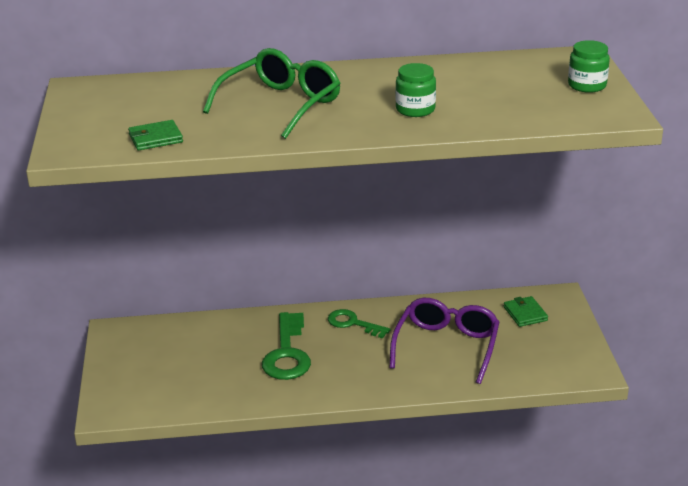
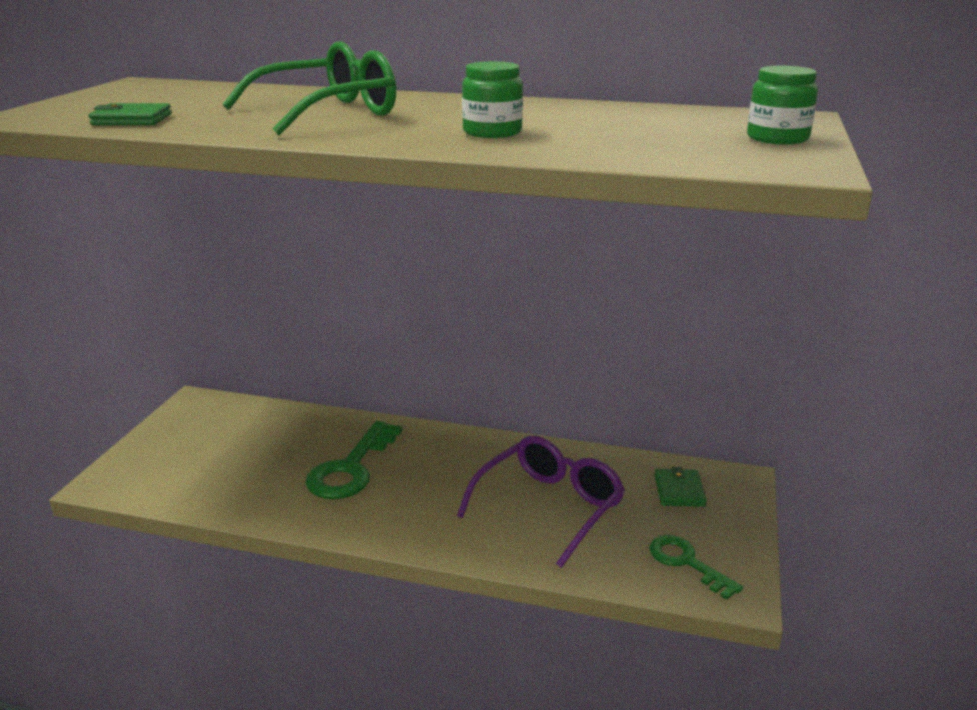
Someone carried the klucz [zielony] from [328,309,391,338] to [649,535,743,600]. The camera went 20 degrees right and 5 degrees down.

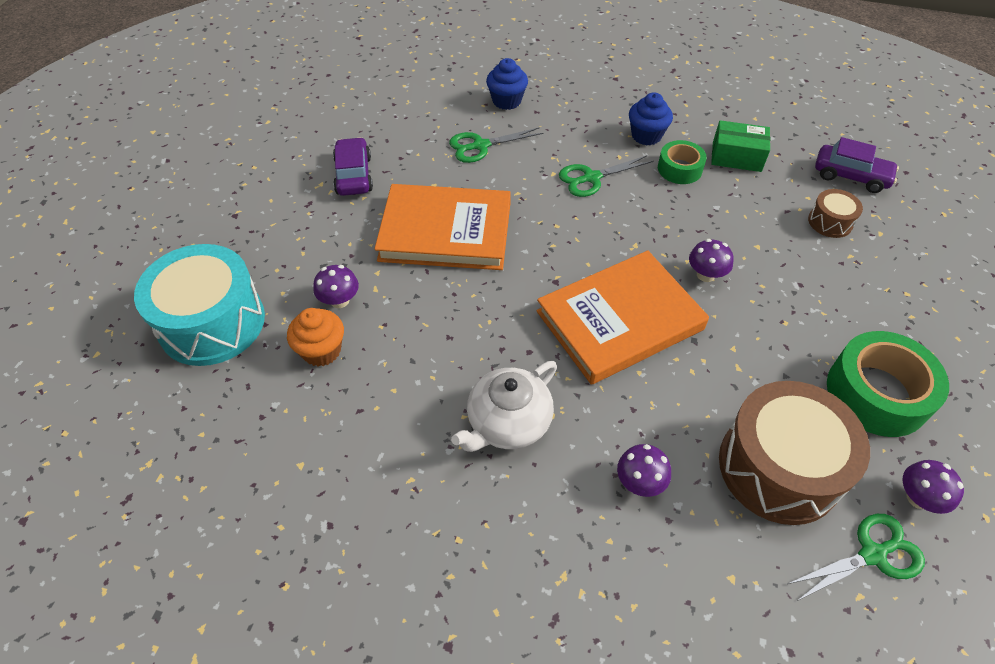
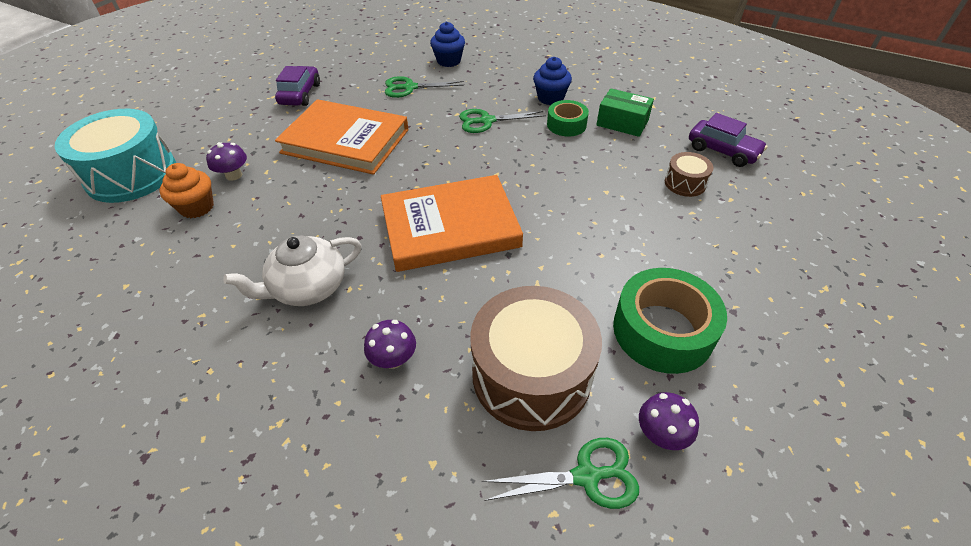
Someone took away the grzyb [fioletowy] at [689,239,734,282]. The camera went 15 degrees right and 5 degrees down.

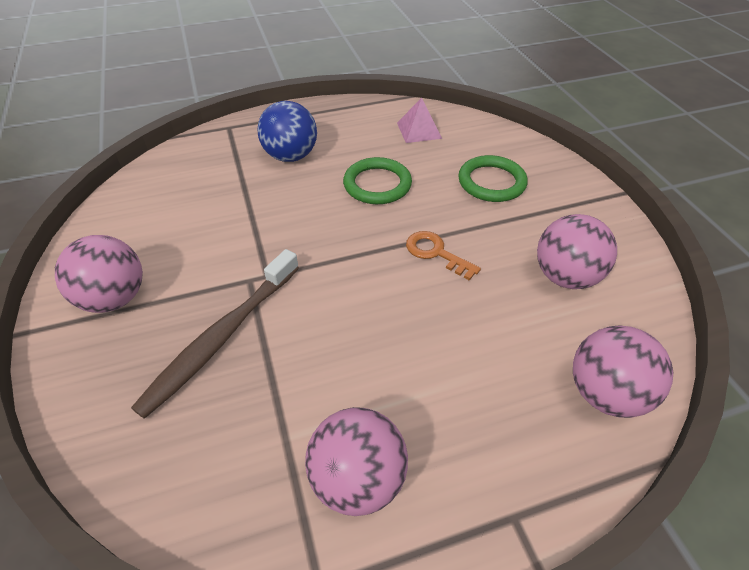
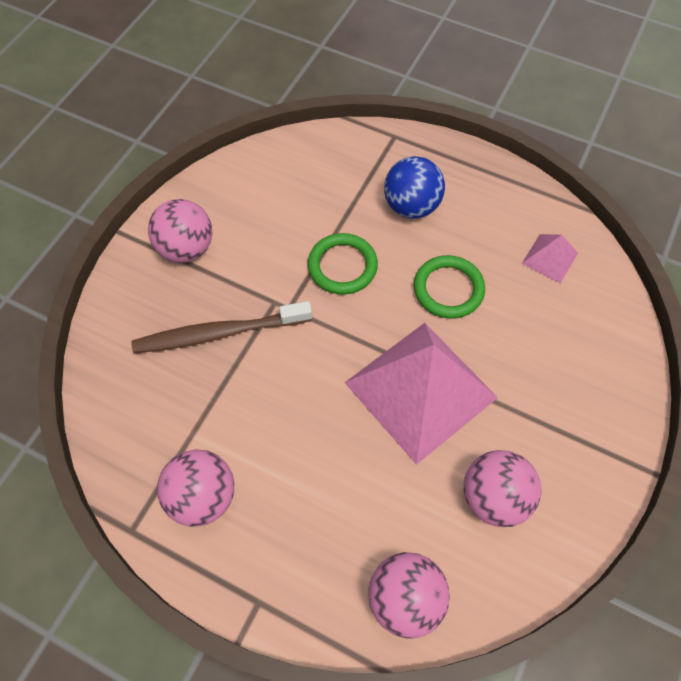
Someone carried the pierścień [zielony] from [458,155,528,202] to [308,233,378,295]. Someone swapped the klucz [pomarańczowy] at [406,231,481,280] for the piramida [różowy] at [344,323,498,465]. The camera went 45 degrees right and 15 degrees up.

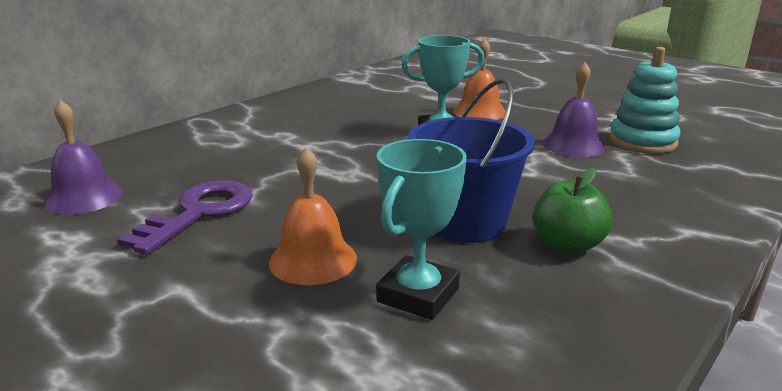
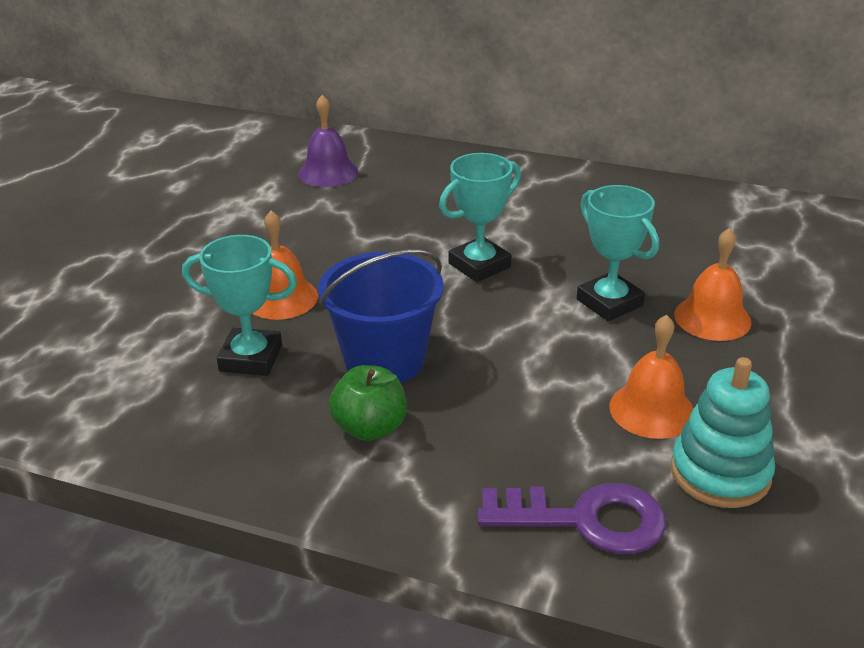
Someone repainted the dzwonek [fioletowy] at [543,62,605,157], which became the dzwonek [pomarańczowy] at [609,315,694,439]. Someone carried the klucz [fioletowy] from [117,180,253,255] to [477,483,666,554]. Someone put down the puchar [turkusowy] at [439,153,521,282]. The camera went 70 degrees right and 10 degrees up.

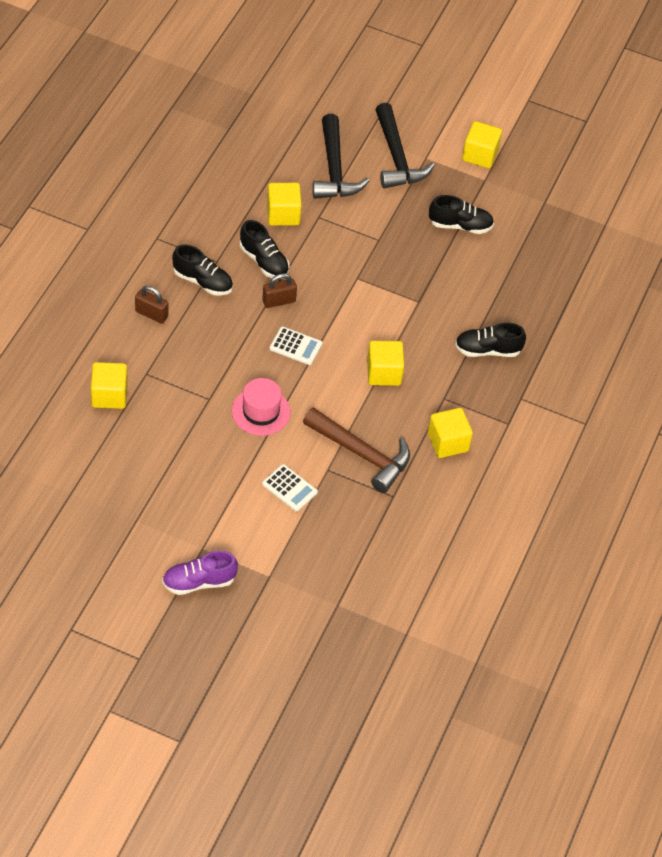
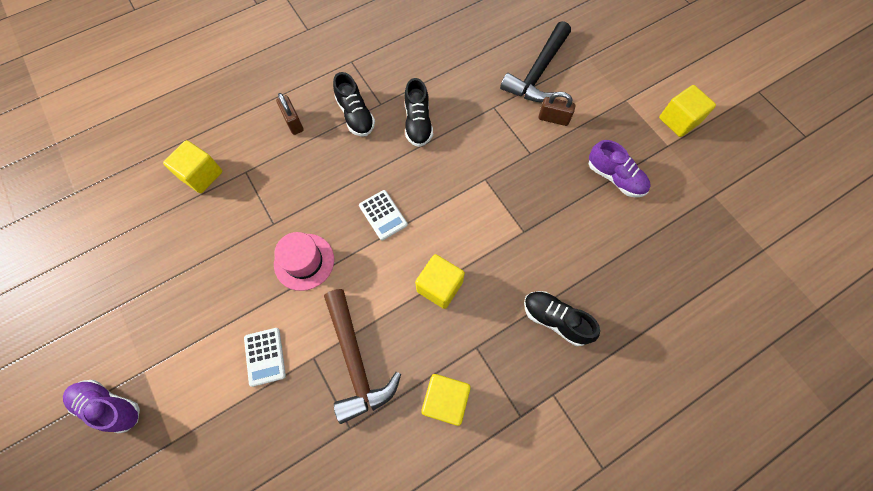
Someone took away the młotek [czarny] at [375,103,435,188]. Someone took away the sześcian [żółty] at [267,183,302,226]. Someone repainted the but [czarny] at [429,195,494,234], which became the but [fioletowy] at [589,140,651,197]. Someone carried the kłódka [brązowy] from [262,273,297,308] to [538,92,575,126]. The camera went 40 degrees right and 15 degrees up.

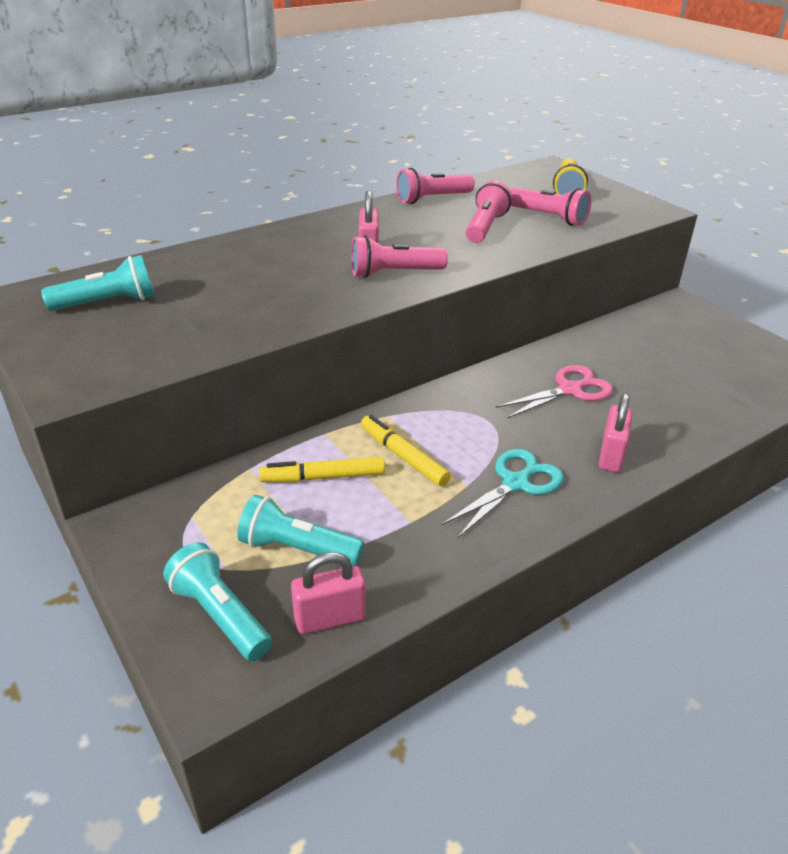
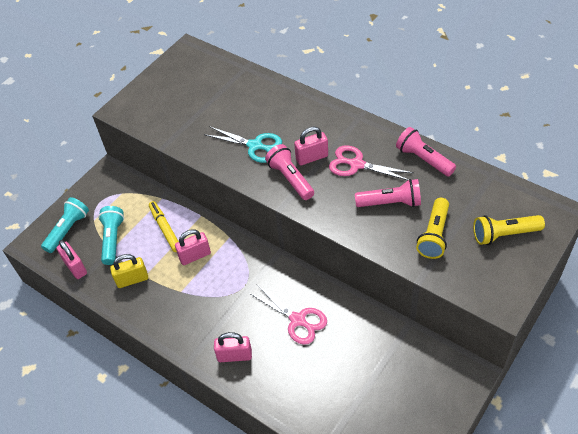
Someone repainted the latarka [różowy] at [510,188,591,226], which became the latarka [żółty] at [416,198,449,259]. Someone took away the latarka [turkusowy] at [41,255,154,311]. Someone swapped the flamaster [żółty] at [361,415,451,486] for the kłódka [różowy] at [175,229,211,265]. Someone carried the nożyczki [turkusowy] from [441,449,564,538] to [204,126,282,163]. Someone put down the nożyczki [różowy] at [329,145,413,180]. Someone put down the kłódka [żółty] at [110,254,148,288]. The camera went 75 degrees right and 15 degrees up.

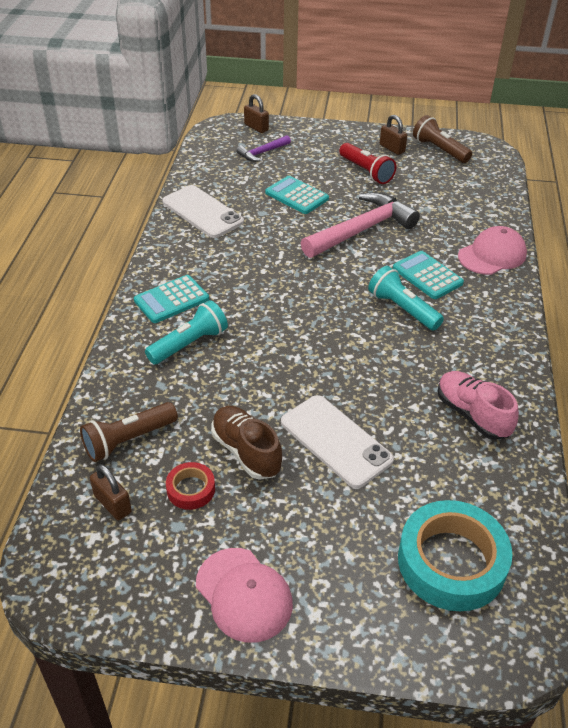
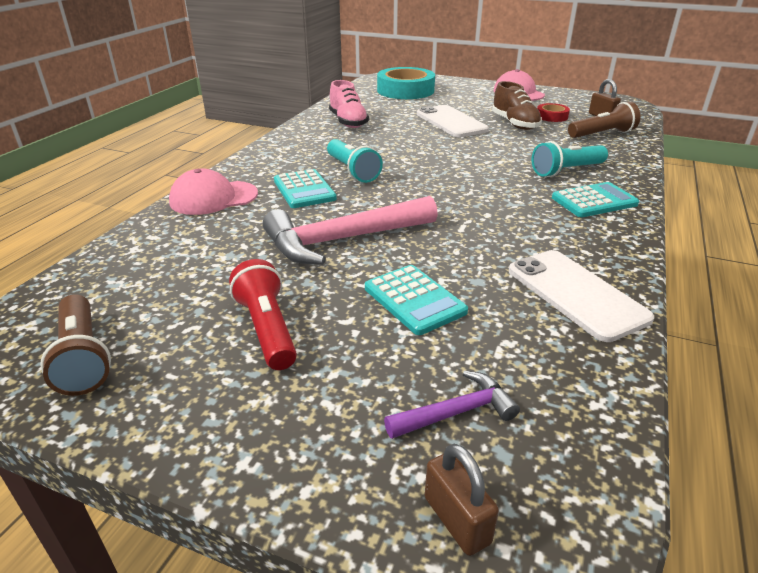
Someone took away the kłódka [brązowy] at [380,115,407,155]. The camera went 165 degrees left and 10 degrees down.

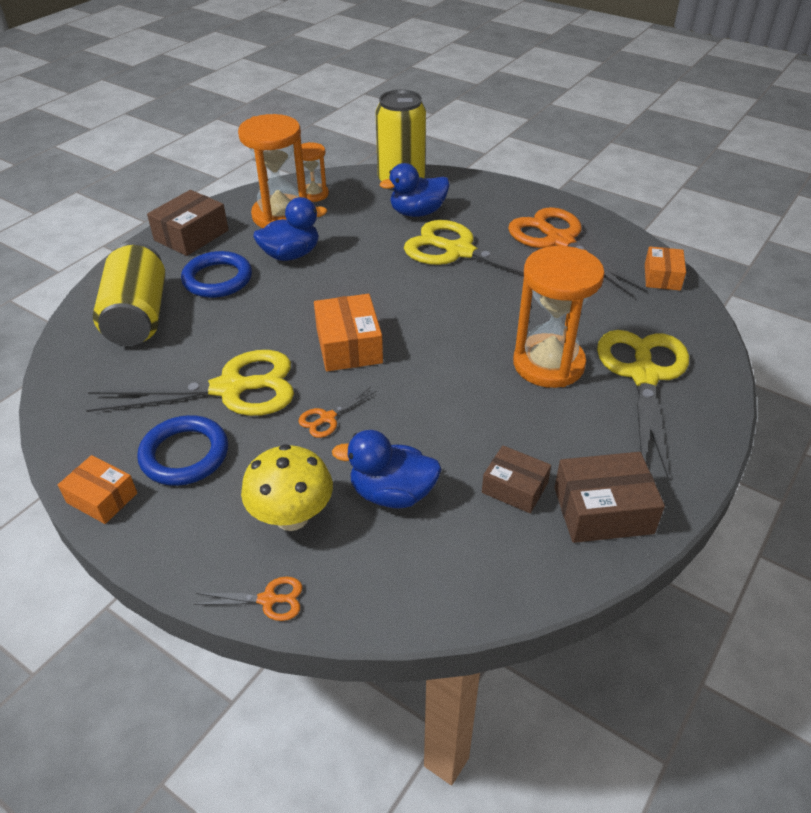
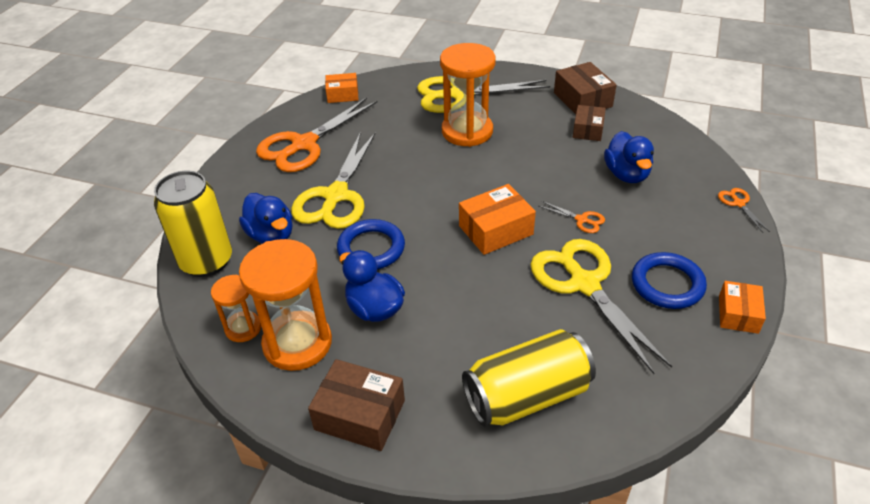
Someone carried the pierścień [niebieski] from [181,251,252,298] to [337,219,405,269]. Someone took away the grzyb [żółty] at [241,444,333,531]. The camera went 105 degrees left and 0 degrees up.

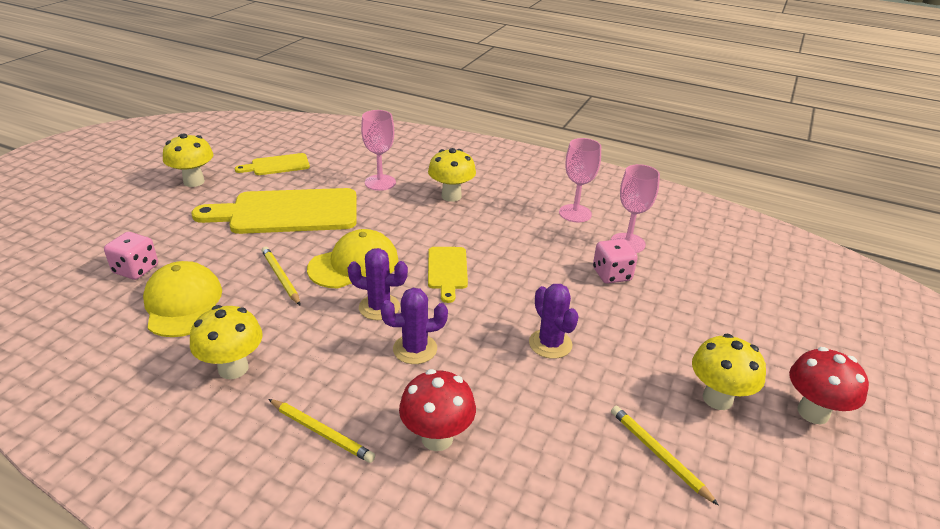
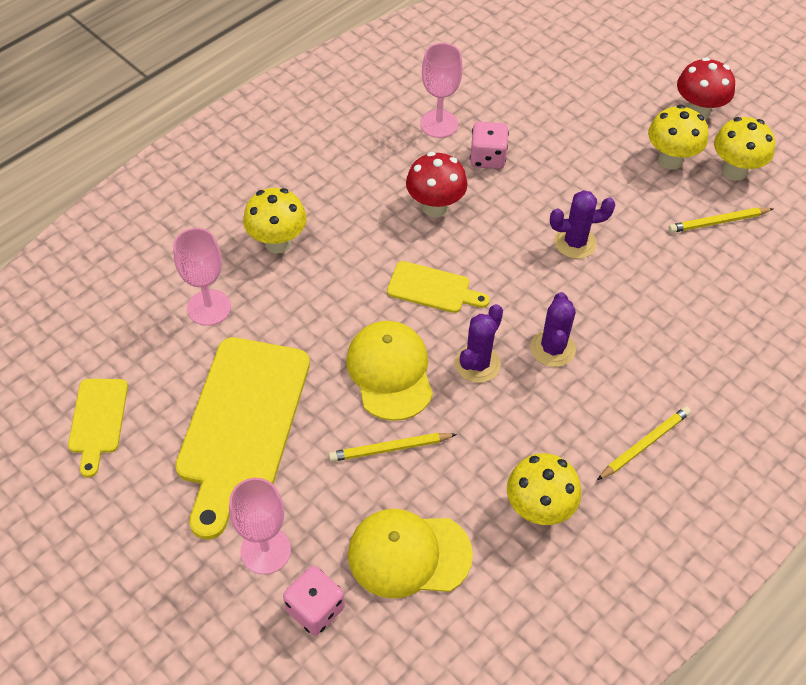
Someone carried the grzyb [żółty] from [163,133,214,187] to [714,117,775,181]. Someone carried the kielich [różowy] from [559,138,601,222] to [229,478,291,574]. Someone carried the grzyb [czerwony] from [399,369,476,451] to [406,152,468,218]. The camera went 70 degrees left and 20 degrees up.

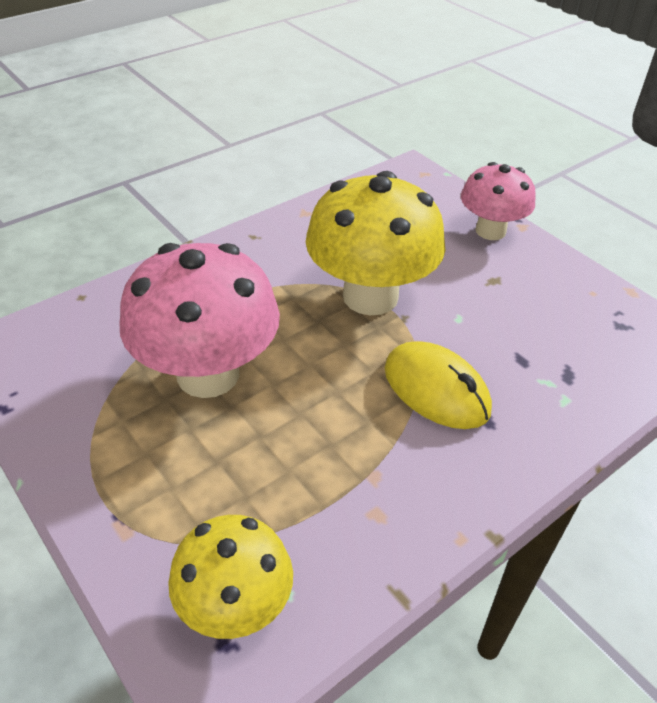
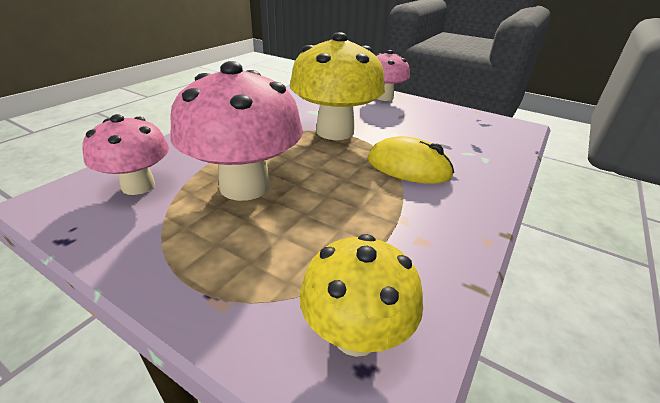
Someone put down the grzyb [różowy] at [82,114,169,195]. The camera went 20 degrees left and 10 degrees down.

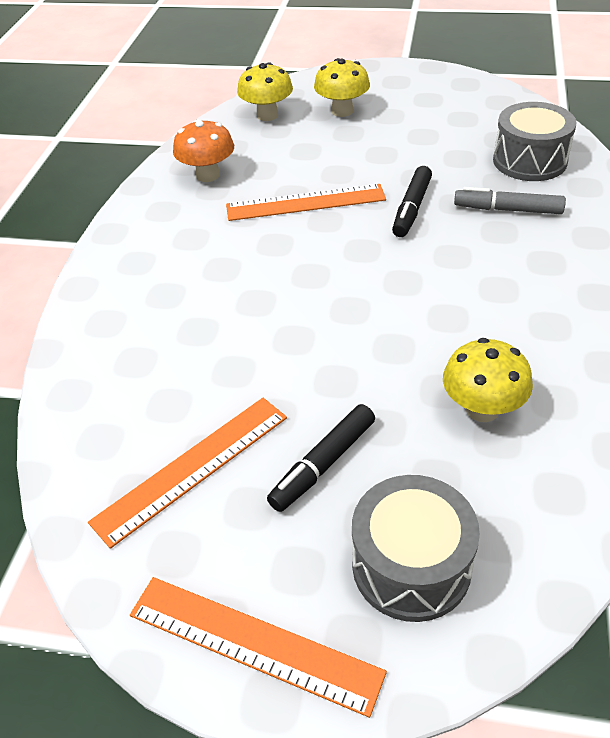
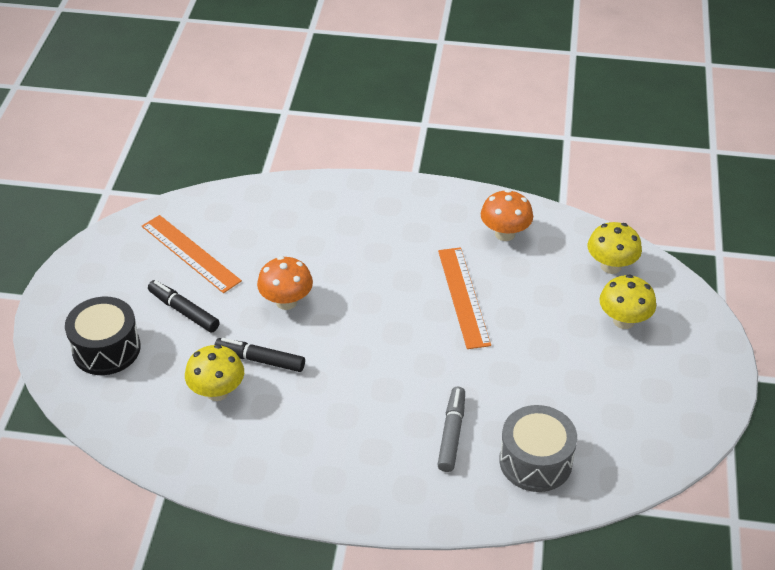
Someone carried the flamaster [czarny] from [392,166,432,237] to [215,338,305,372]. Someone repainted the bęben [szary] at [352,475,480,622], which became the bęben [czarny] at [65,296,141,375]. Someone took away the linijka [pomarańczowy] at [130,577,387,718]. Someone put down the grzyb [pomarańczowy] at [257,256,313,310]. The camera went 85 degrees right and 0 degrees up.

